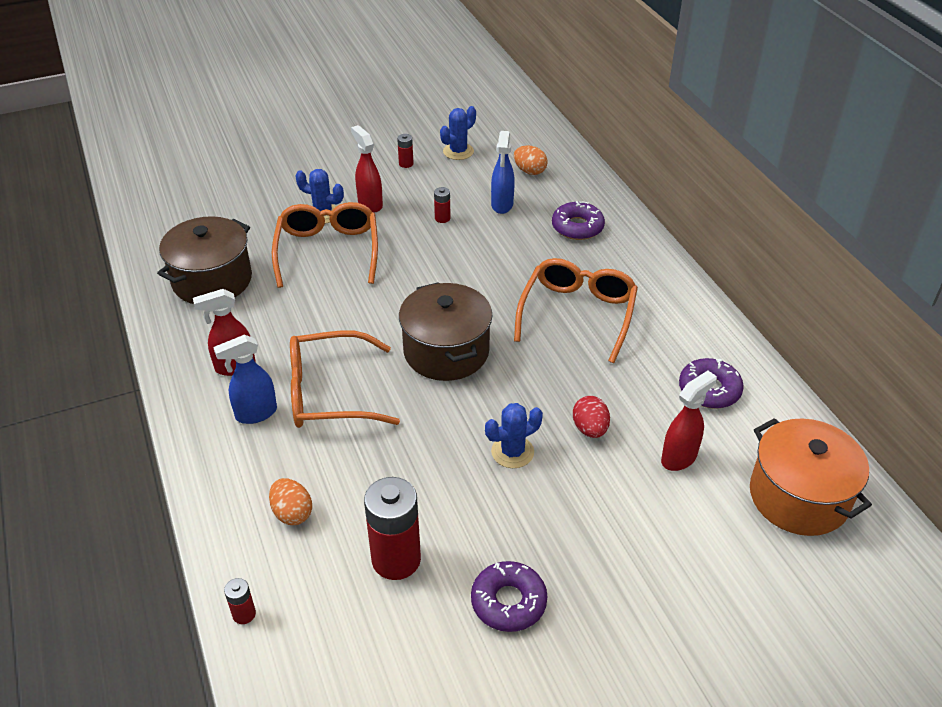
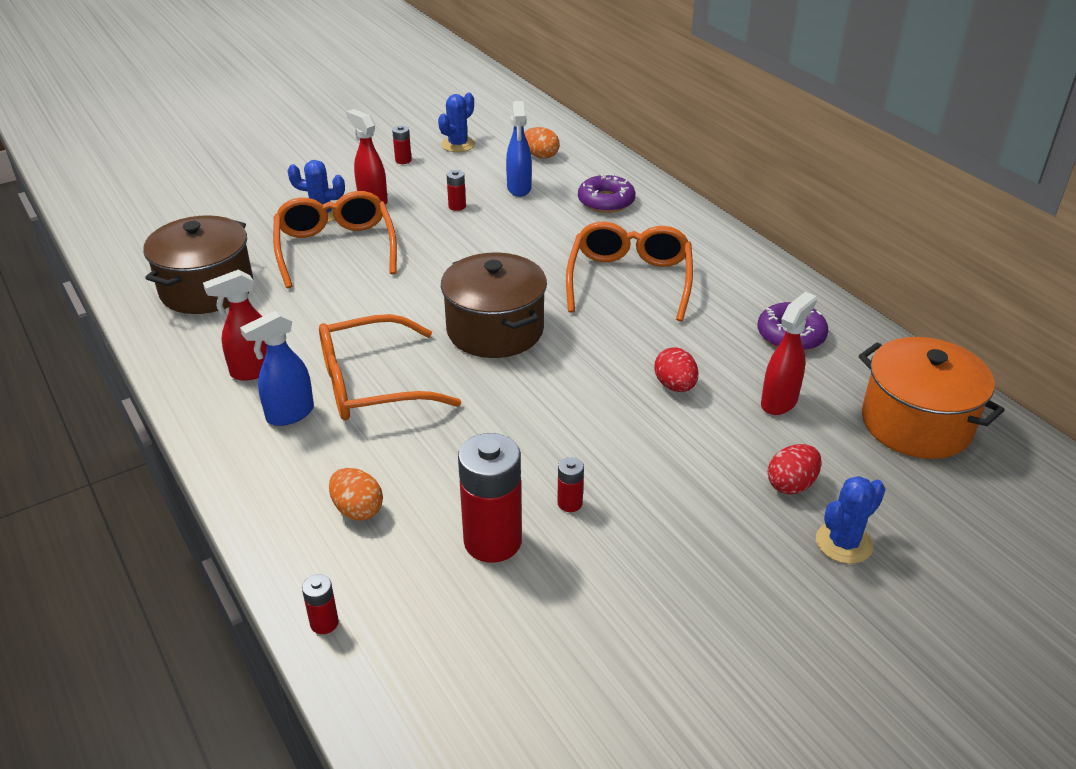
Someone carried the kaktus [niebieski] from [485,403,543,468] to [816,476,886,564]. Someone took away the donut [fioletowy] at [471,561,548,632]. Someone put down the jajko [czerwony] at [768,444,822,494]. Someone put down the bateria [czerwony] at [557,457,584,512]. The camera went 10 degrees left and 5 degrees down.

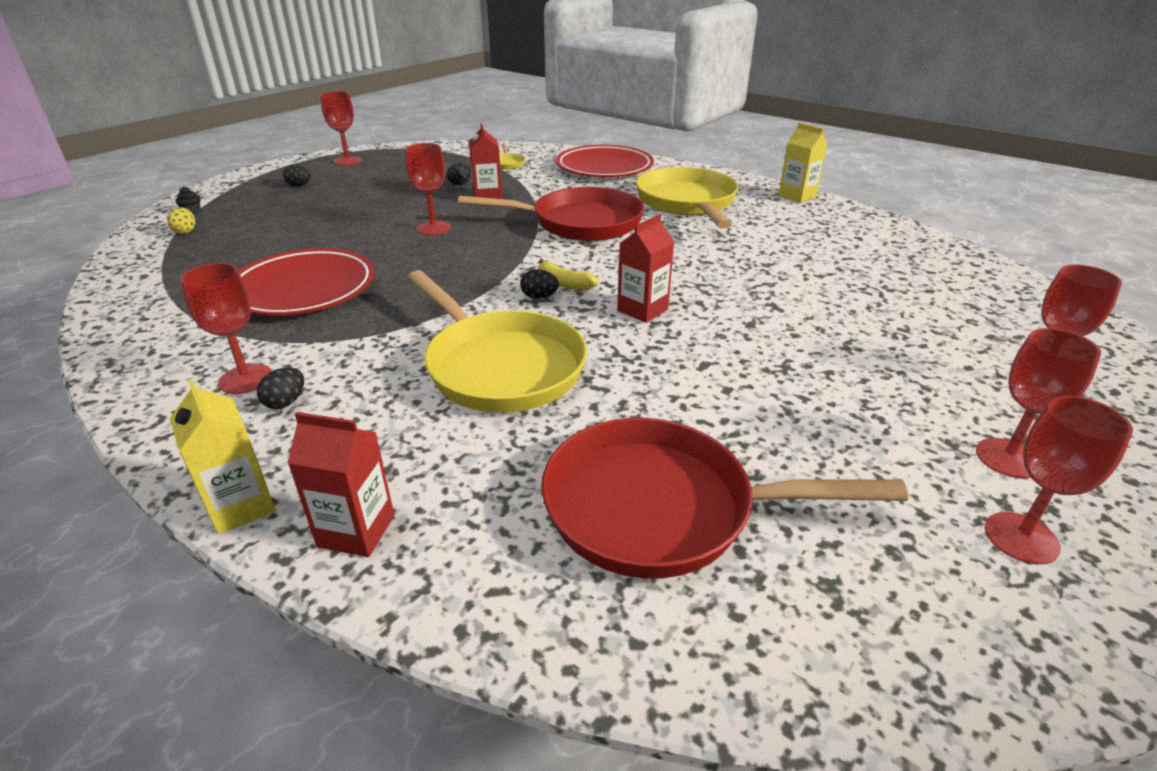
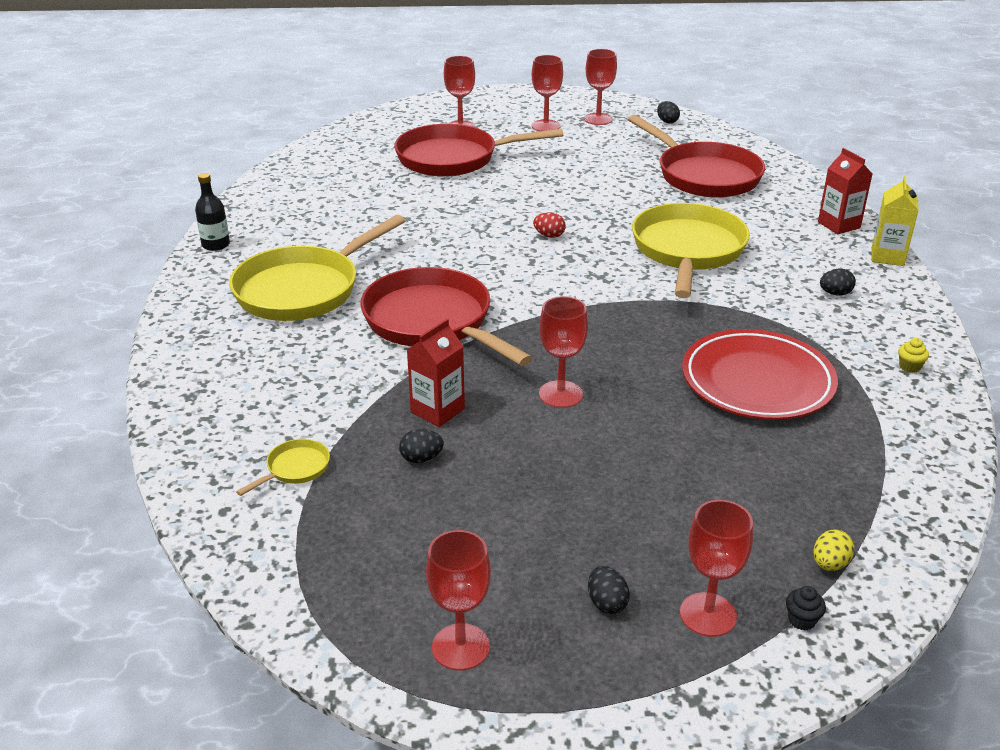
Someone swapped the karton mleka [żółty] at [779,123,828,203] for the butelka [czarny] at [195,173,230,251]. Someone took away the talerz [czerwony] at [556,145,654,177]. Someone swapped the karton mleka [czerwony] at [617,214,674,323] for the jajko [czerwony] at [533,212,566,238]. Someone took away the banan [żółty] at [539,259,599,290]. Someone carried the kielich [czerwony] from [180,263,272,394] to [680,500,753,637]. Someone carried the jajko [czarny] from [520,269,559,299] to [657,101,680,123]. Someone put down the patelnia [czerwony] at [394,124,563,177]. Someone put down the muffinka [żółty] at [898,338,929,373]. The camera went 130 degrees left and 0 degrees up.

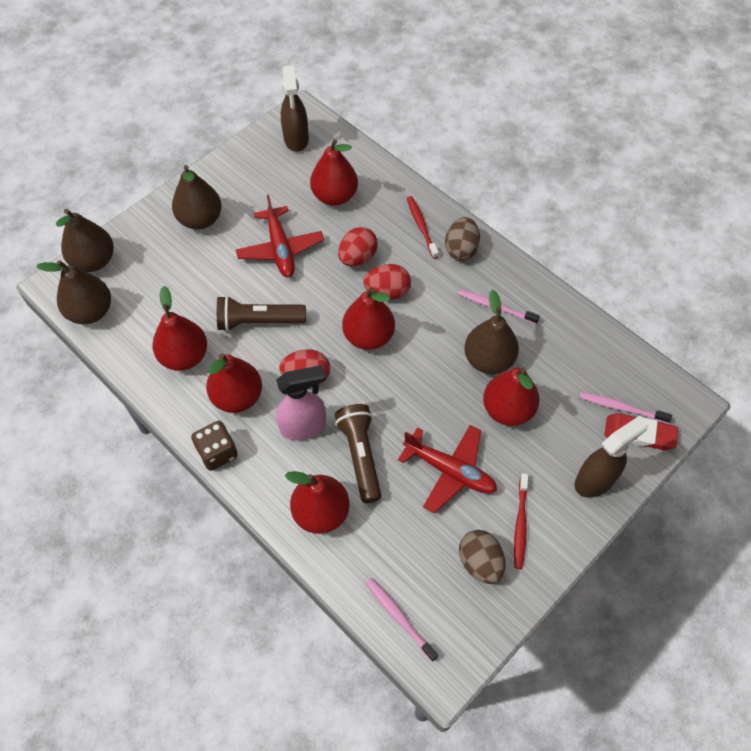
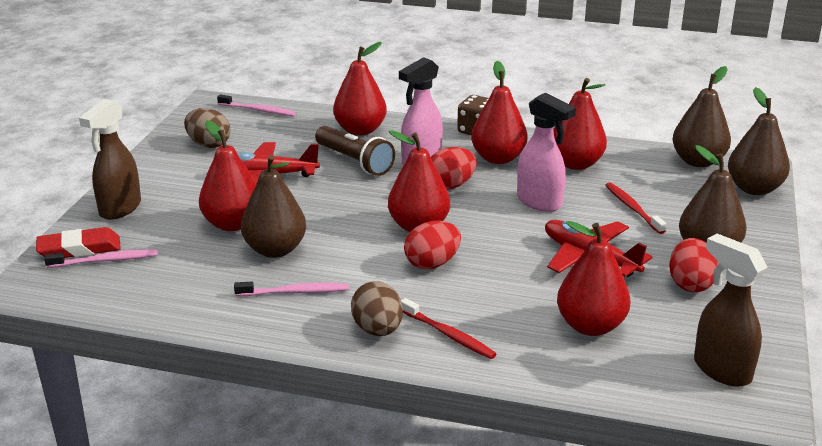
Someone carried the jajko [czerwony] from [338,227,378,267] to [669,238,718,292]. Someone swapped the latarka [brązowy] at [217,296,306,331] for the spryskiwacz [różowy] at [517,92,576,212]. Someone carried the szczoteczka do zębów [czerwony] from [514,473,528,569] to [605,182,666,234]. The camera went 150 degrees right and 30 degrees down.

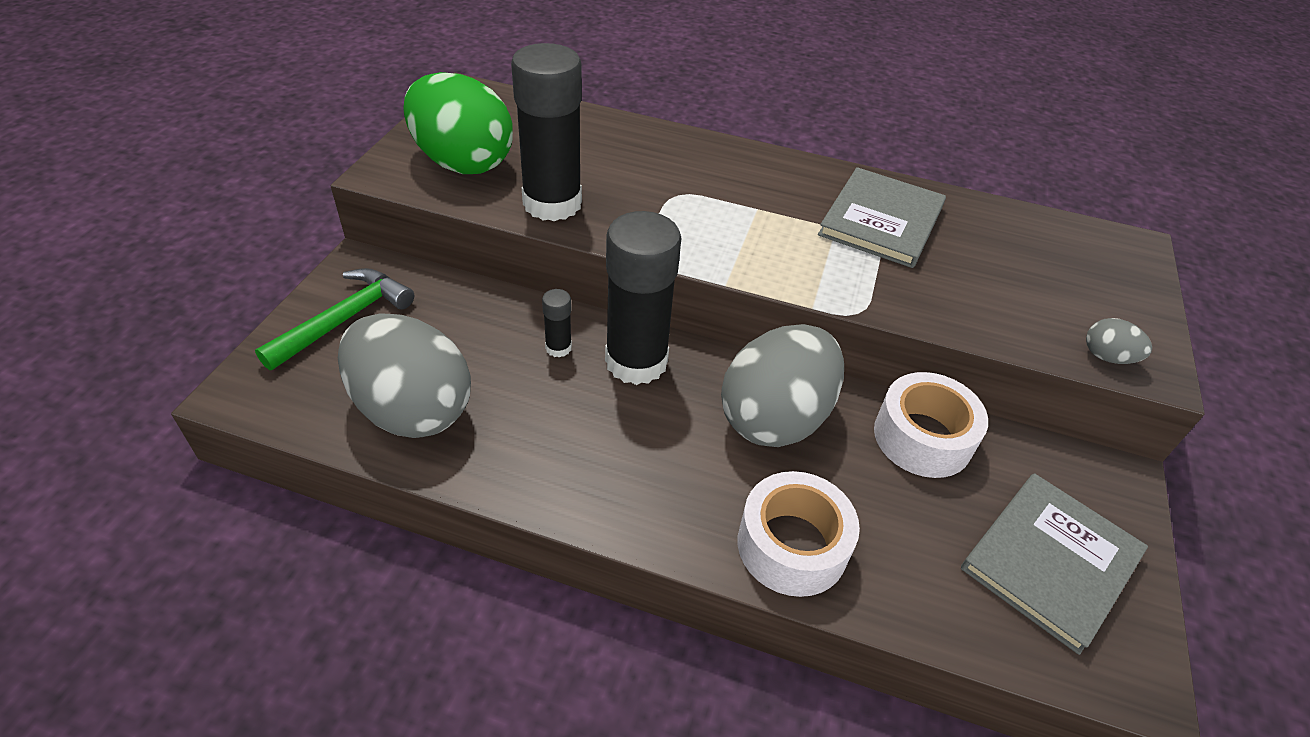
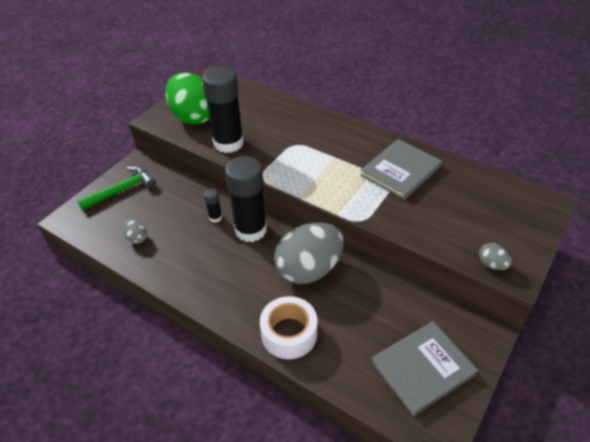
Someone scaled the jajko [szary] at [338,313,471,438] by 0.41. Someone took away the taśma klejąca [biały] at [874,372,988,478]. The camera went 20 degrees right and 0 degrees up.

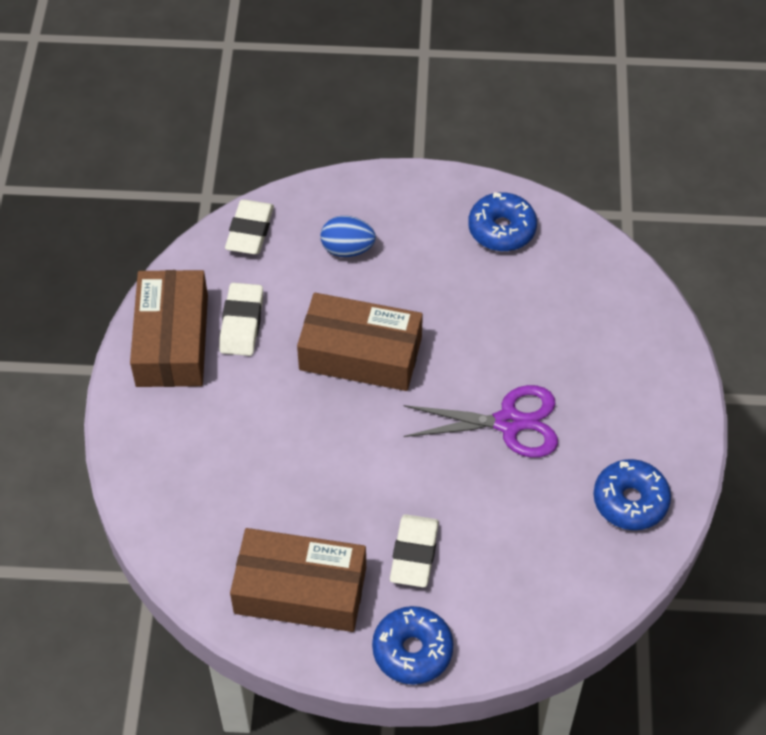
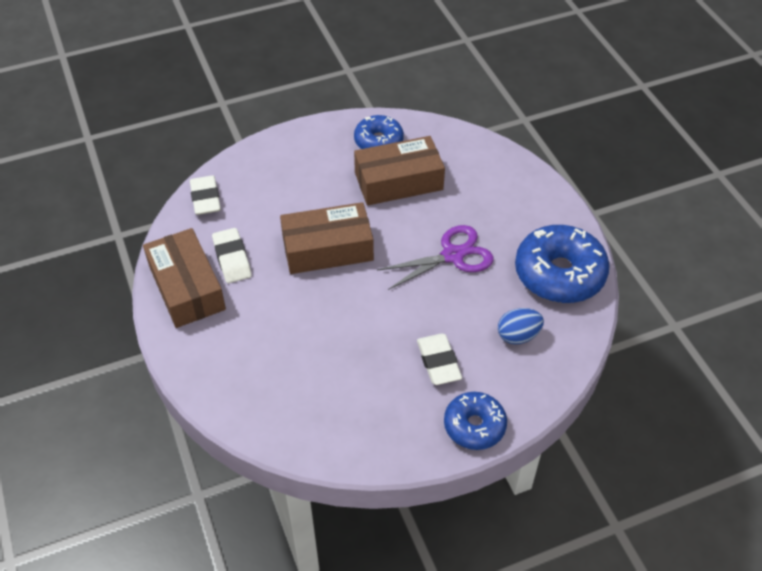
Someone carried the jajko [niebieski] from [321,216,376,257] to [498,308,544,344]. Someone scaled the donut [niebieski] at [593,459,671,530] by 1.65. Someone carried the pudełko [brązowy] from [230,528,366,632] to [354,136,445,205]. The camera went 25 degrees left and 5 degrees down.

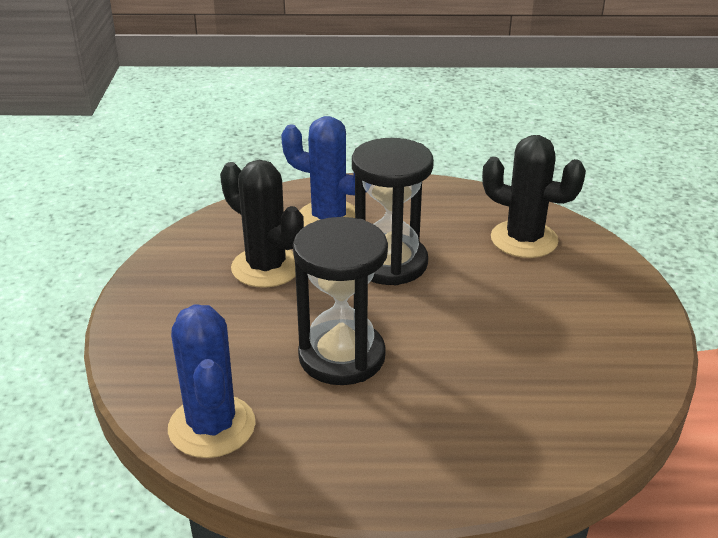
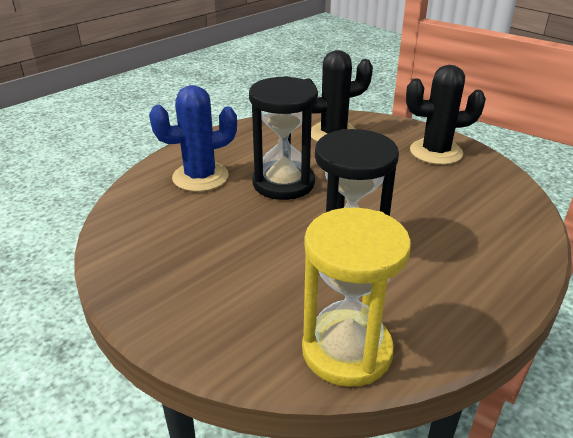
Someone carried the kaktus [czarny] from [220,160,304,288] to [406,65,486,165]. Someone swapped the kaktus [niebieski] at [168,304,256,458] for the klepsydra [żółty] at [302,207,411,387]. The camera went 45 degrees left and 0 degrees up.

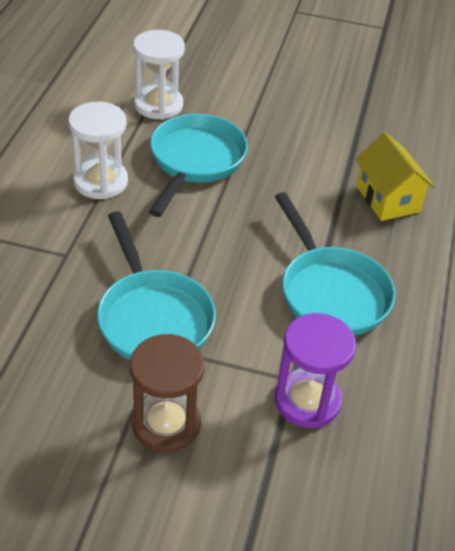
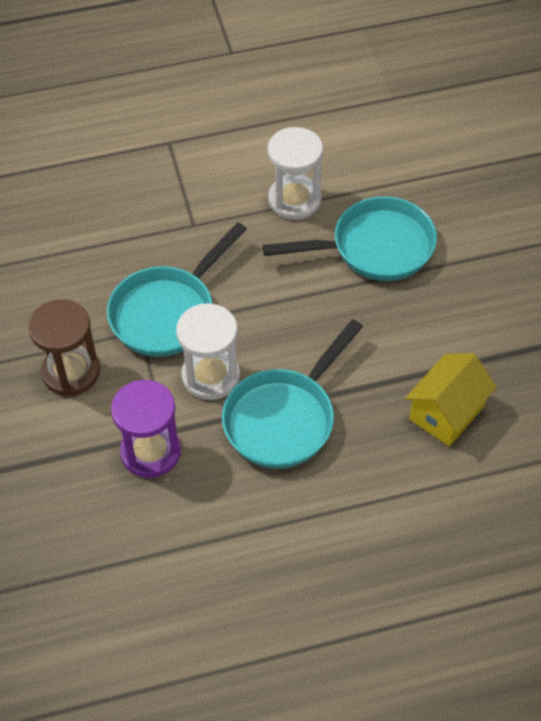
Someone carried the klepsydra [biały] from [133,30,185,120] to [176,303,240,400]. The camera went 65 degrees right and 10 degrees up.

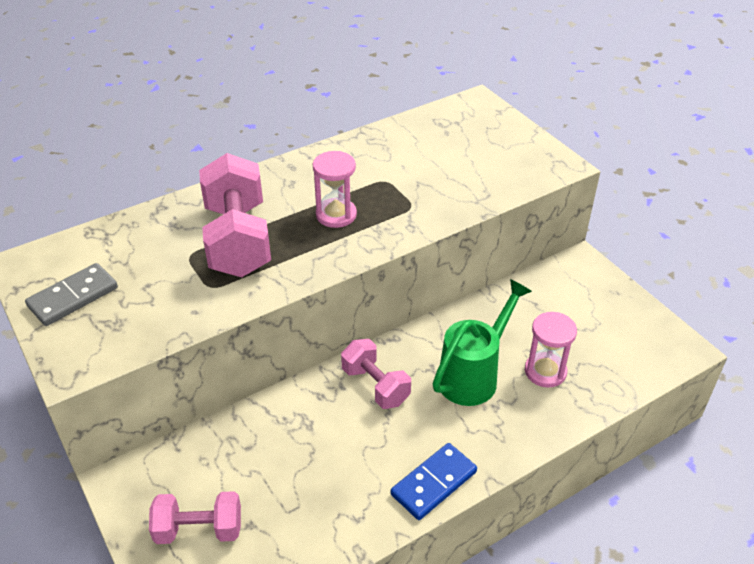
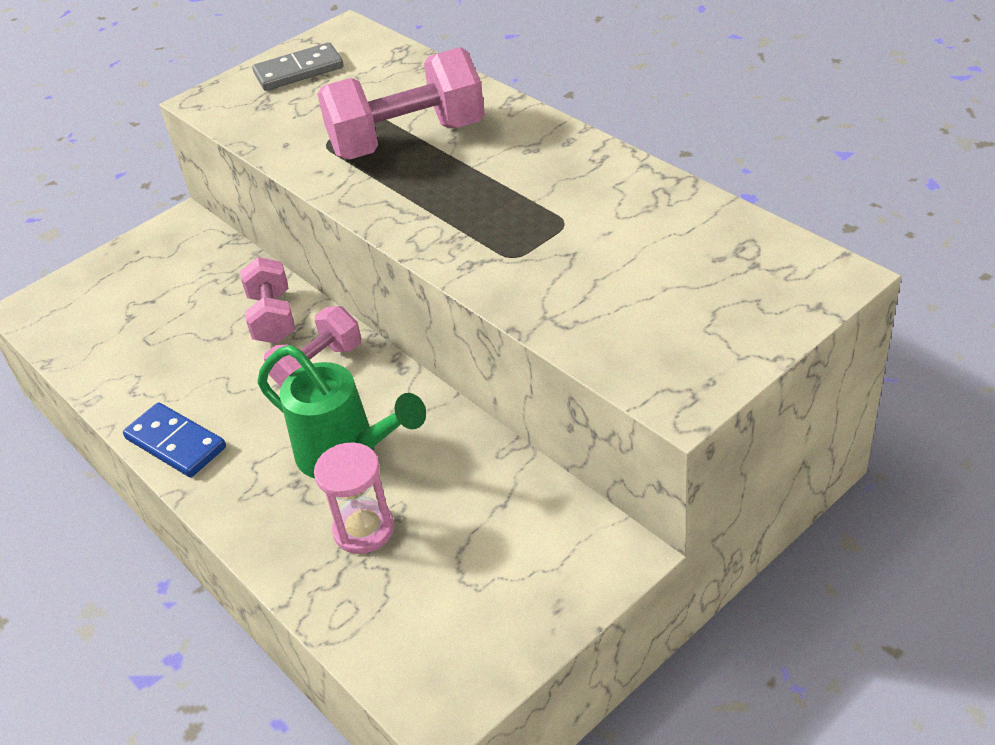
Someone took away the klepsydra [różowy] at [313,151,357,228]. Someone rotated the kostka domina [szary] at [25,263,118,326] by 60 degrees counterclockwise. Someone carried the hantel [różowy] from [149,491,241,544] to [240,257,295,344]. The camera went 85 degrees right and 0 degrees up.

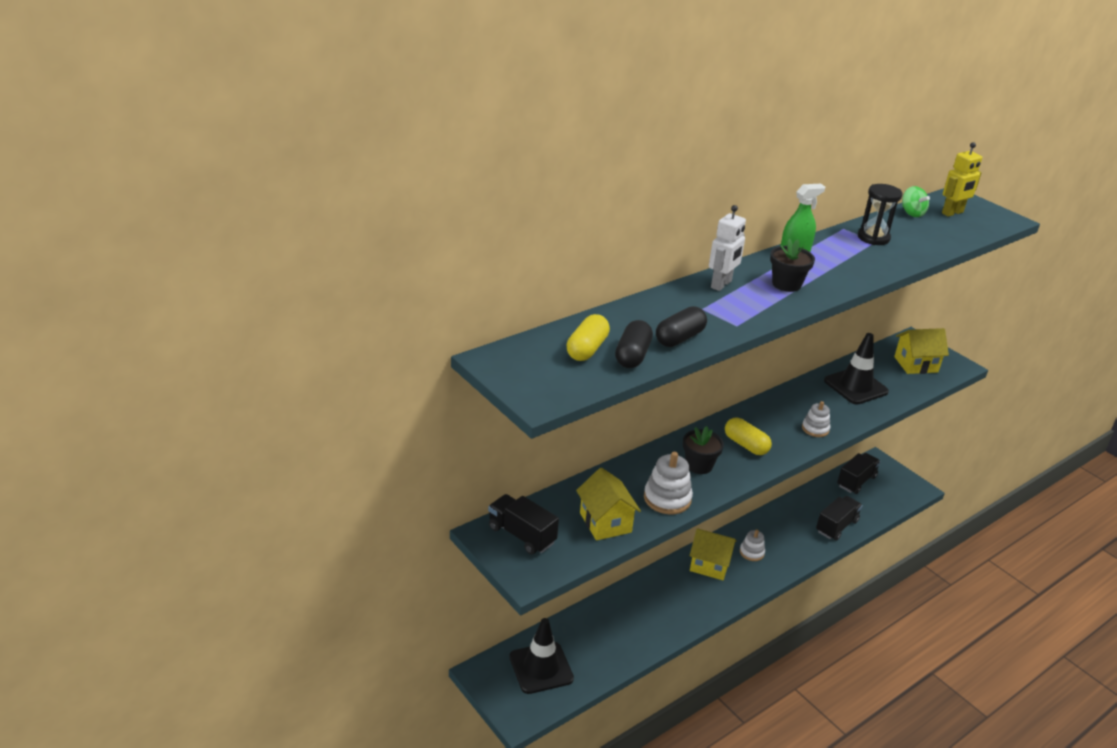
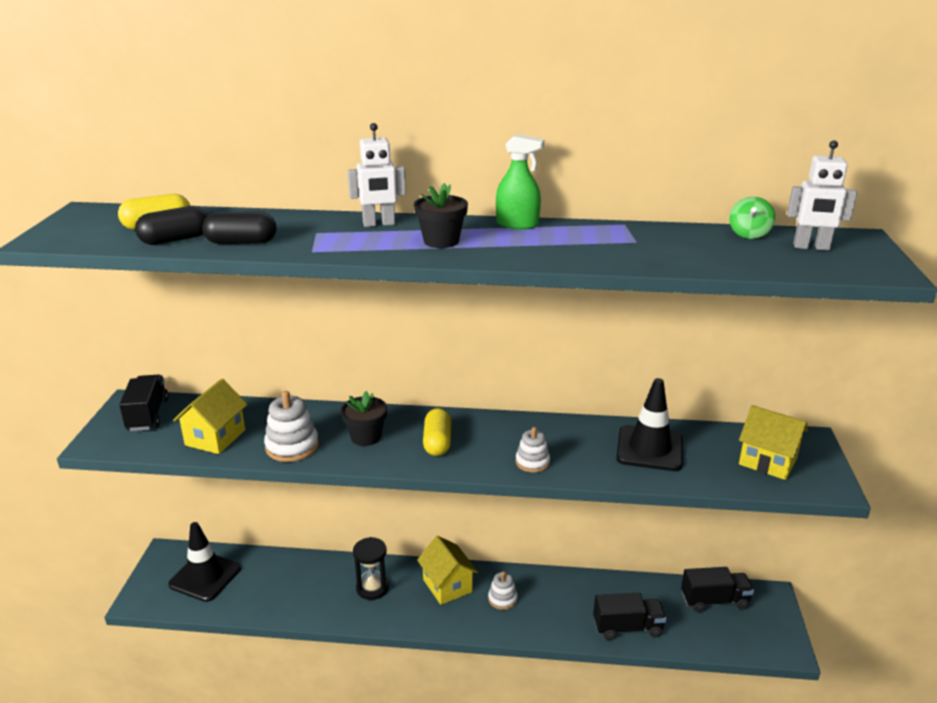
Someone repainted the robot [żółty] at [942,142,982,217], which became the robot [biały] at [787,140,857,251]. Someone carried the klepsydra [czarny] from [858,184,903,245] to [353,537,389,600]. The camera went 45 degrees right and 5 degrees down.

